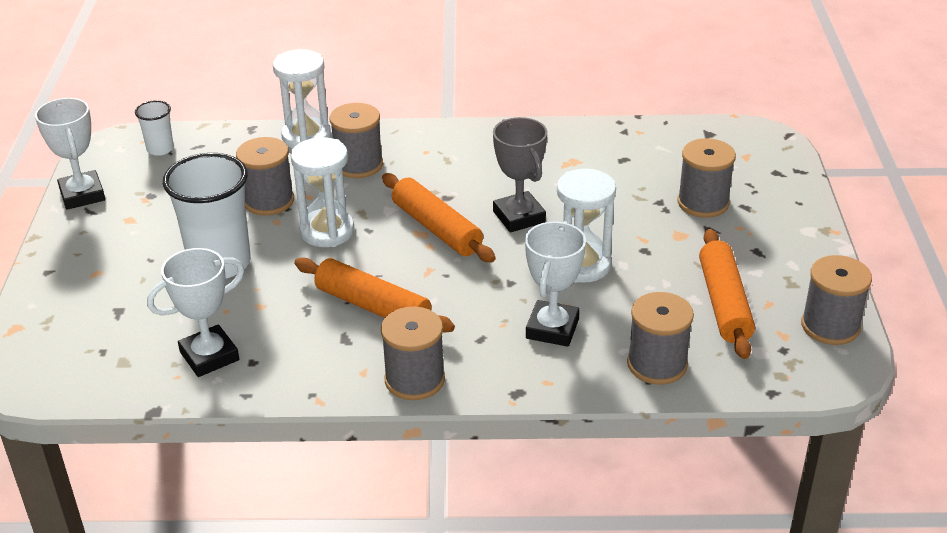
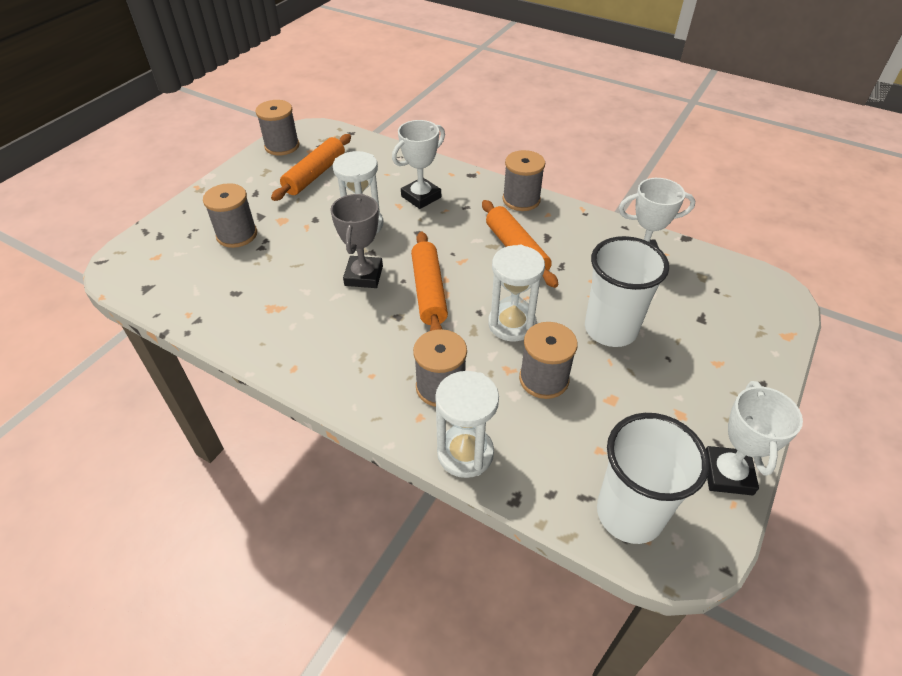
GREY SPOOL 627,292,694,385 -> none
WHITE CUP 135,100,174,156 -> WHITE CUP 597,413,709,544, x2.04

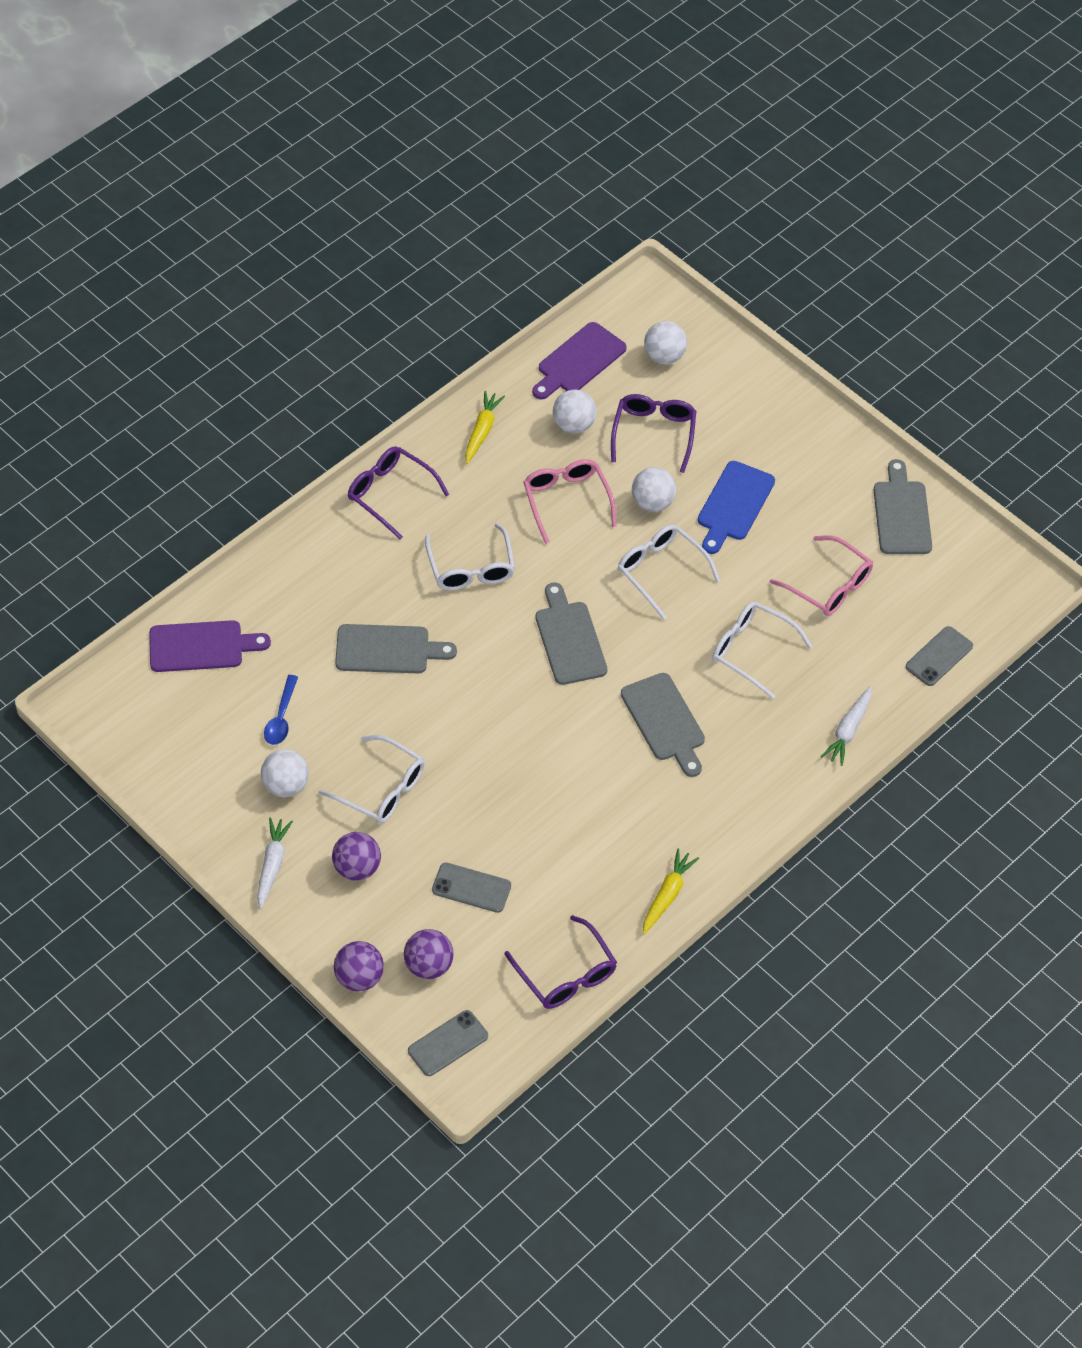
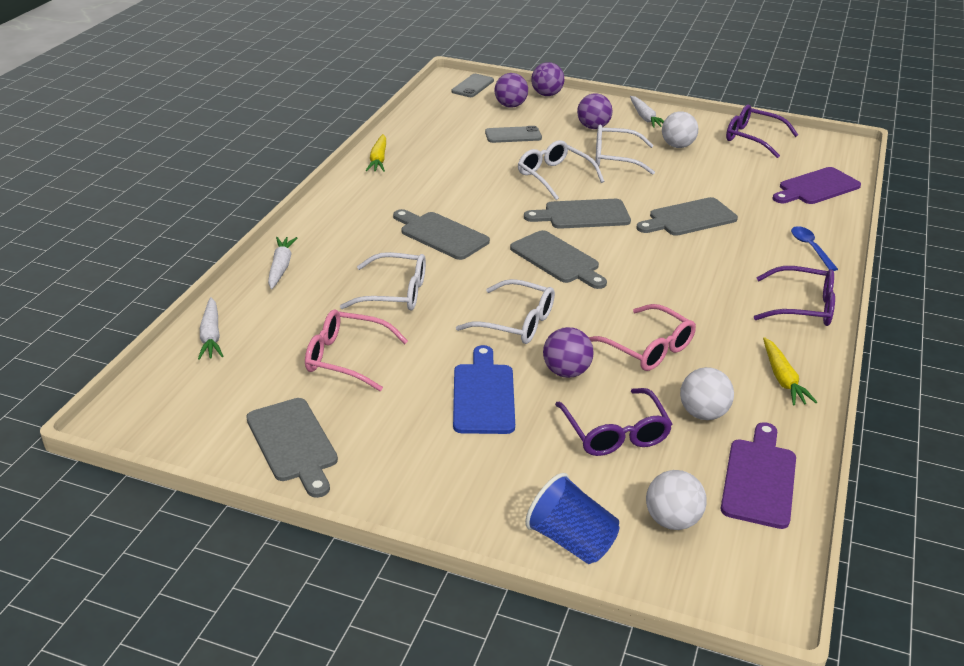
none -> GREY CUTTING BOARD 524,199,631,229
none -> BLUE CUP 525,473,620,564
BLUE SPOON 264,675,298,745 -> BLUE SPOON 791,226,838,271, shifted
WHITE GLASSES 425,523,515,591 -> WHITE GLASSES 518,140,604,200, shifted
PURPLE GLASSES 504,915,617,1009 -> PURPLE GLASSES 726,105,798,158, shifted
GREY PHONE 906,626,973,686 -> WHITE CARROT 198,297,223,360
WHITE BALL 632,467,676,512 -> PURPLE BALL 543,327,594,378

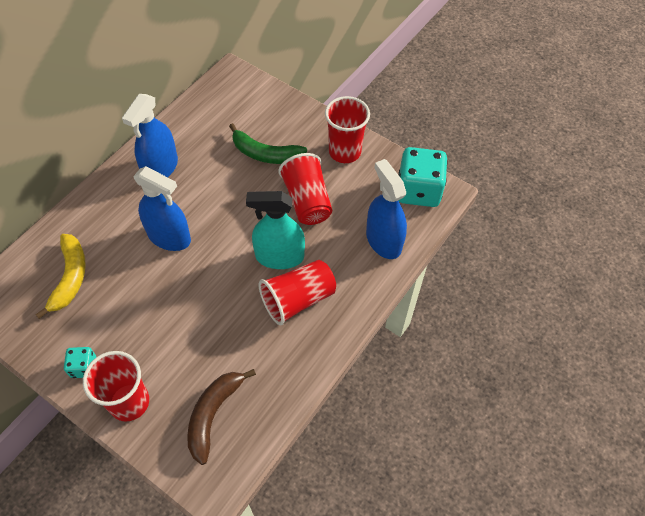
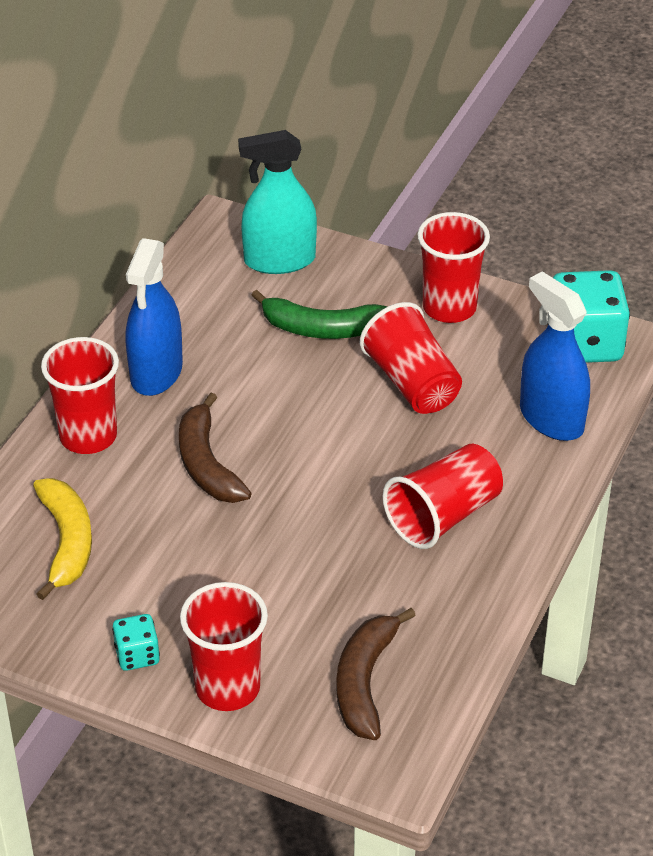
none -> RED CUP 41,337,119,454
TURQUOISE SPRAY BOTTLE 246,191,305,269 -> TURQUOISE SPRAY BOTTLE 238,130,317,274, shifted
BLUE SPRAY BOTTLE 133,166,191,251 -> BROWN BANANA 179,393,251,503

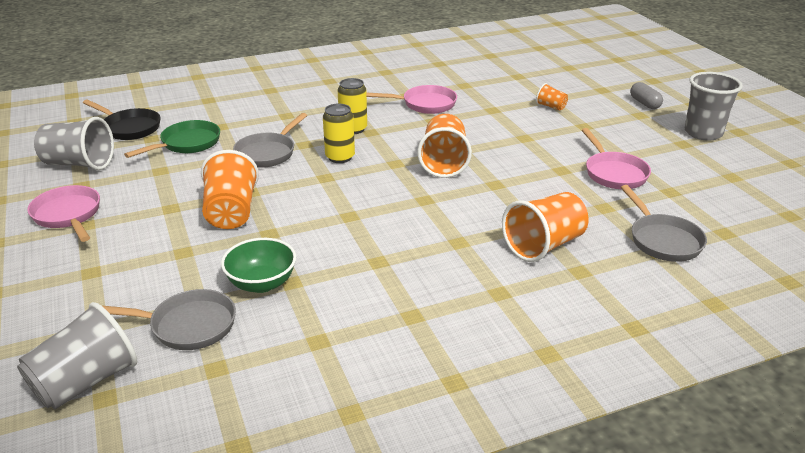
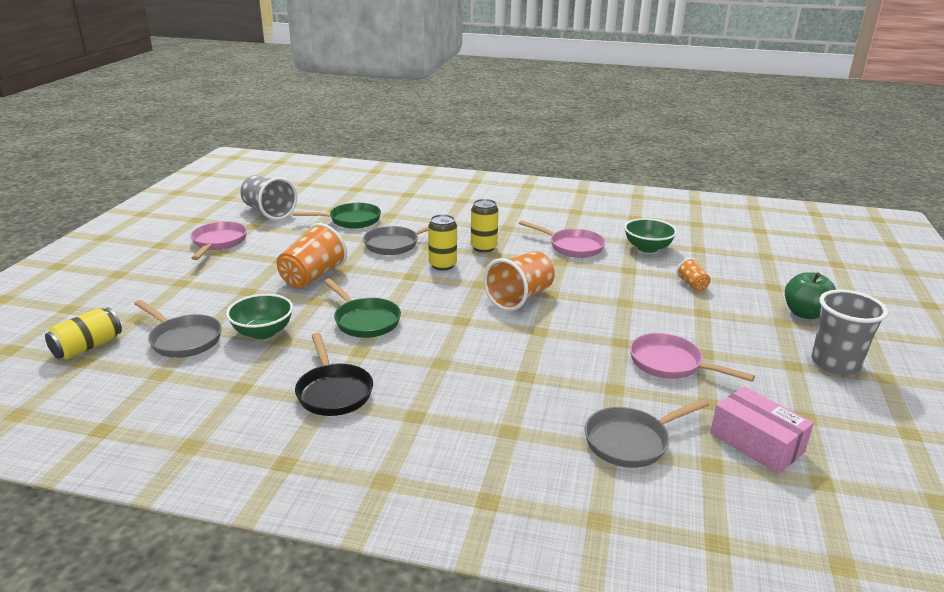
ORANGE CUP 502,192,589,262 -> none
none -> GREEN PAN 324,279,401,338
none -> GREEN BOWL 624,218,677,253
none -> PINK BOX 710,386,814,474
BLACK PAN 83,100,161,140 -> BLACK PAN 295,333,373,416, shifted
GREY CUP 17,302,137,409 -> YELLOW CAN 45,307,122,360
GREY CAPSULE 630,82,663,109 -> GREEN APPLE 785,272,836,319
PINK PAN 582,128,651,189 -> PINK PAN 630,333,755,382, 105 degrees clockwise
GREY PAN 621,185,707,262 -> GREY PAN 585,399,709,468, 45 degrees clockwise

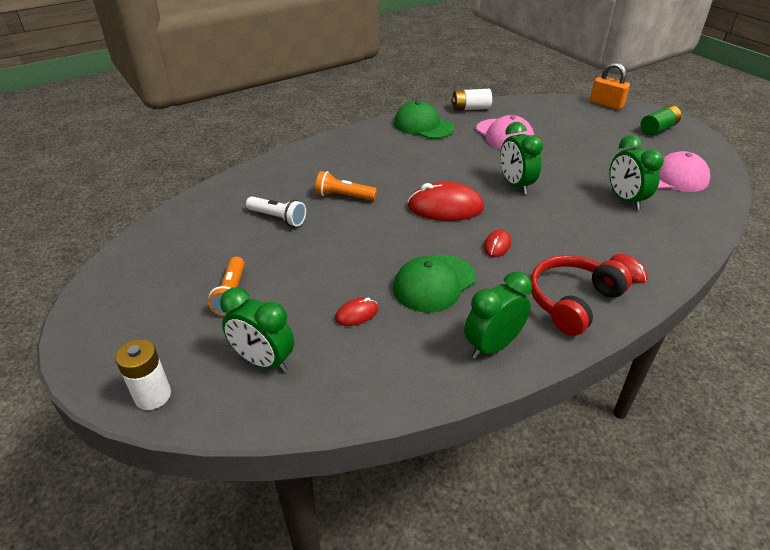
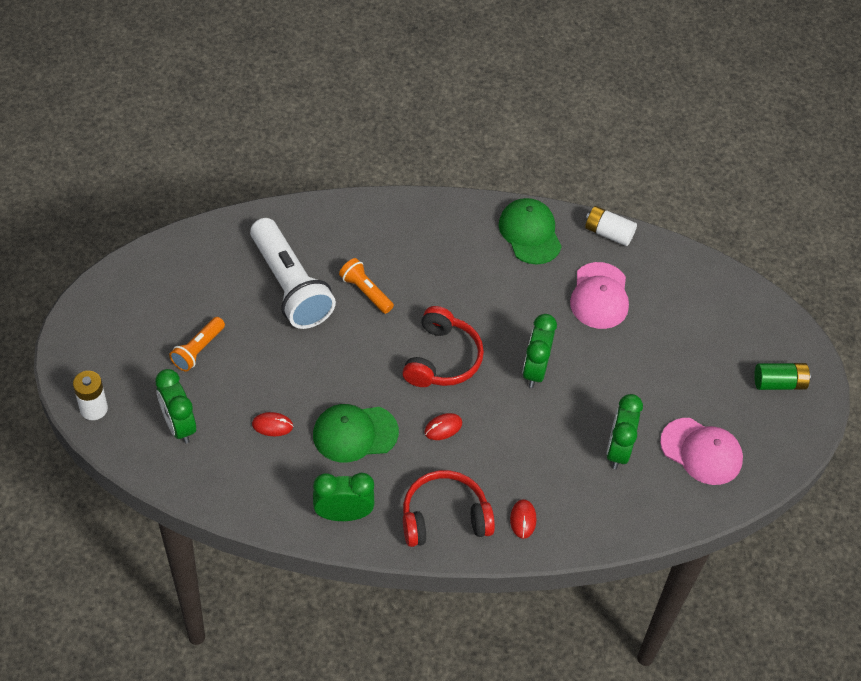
ORANGE PADLOCK 590,62,630,110 -> none
RED MOUSE 407,182,484,221 -> RED HEADPHONES 402,306,484,387
WHITE FLASHLIGHT 246,196,306,227 -> WHITE FLASHLIGHT 250,218,336,329, x2.00

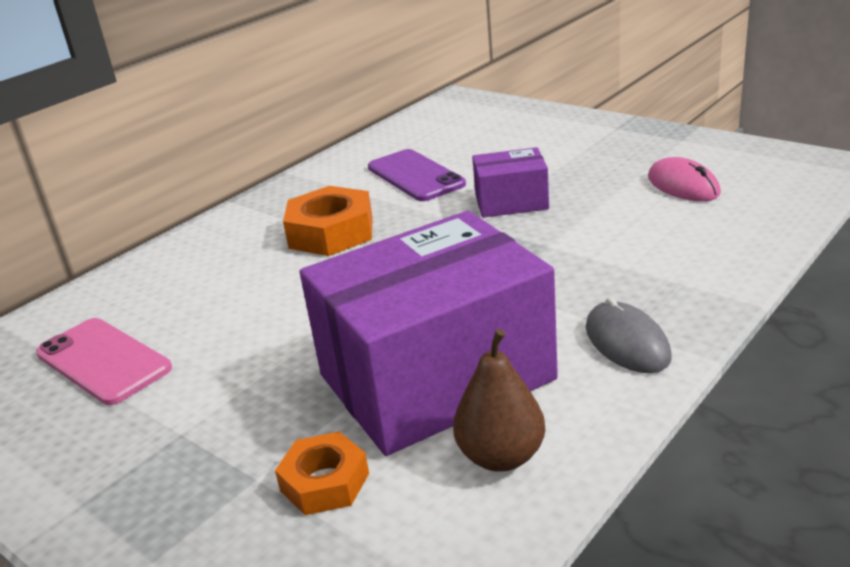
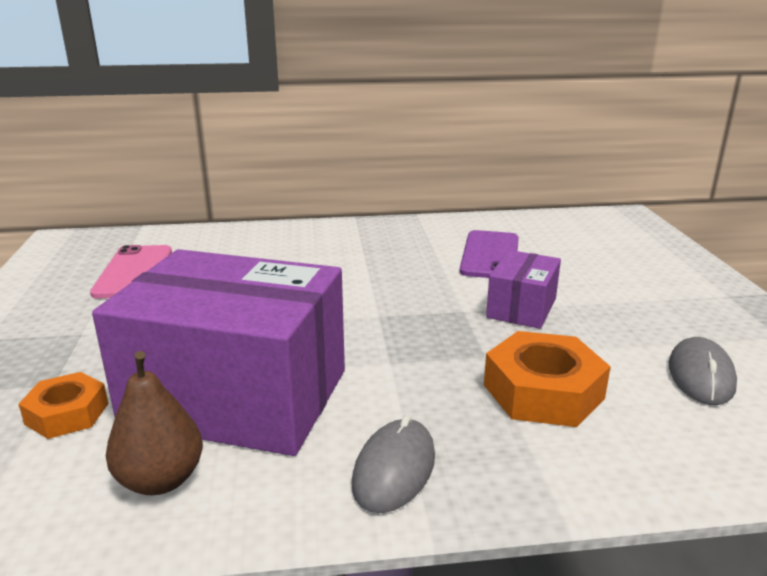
ORANGE NUT 283,186,373,256 -> ORANGE NUT 484,331,611,427, shifted
PINK MOUSE 648,157,721,201 -> GREY MOUSE 669,337,737,405
PURPLE BOX 472,147,549,218 -> PURPLE BOX 486,250,561,329, 75 degrees clockwise

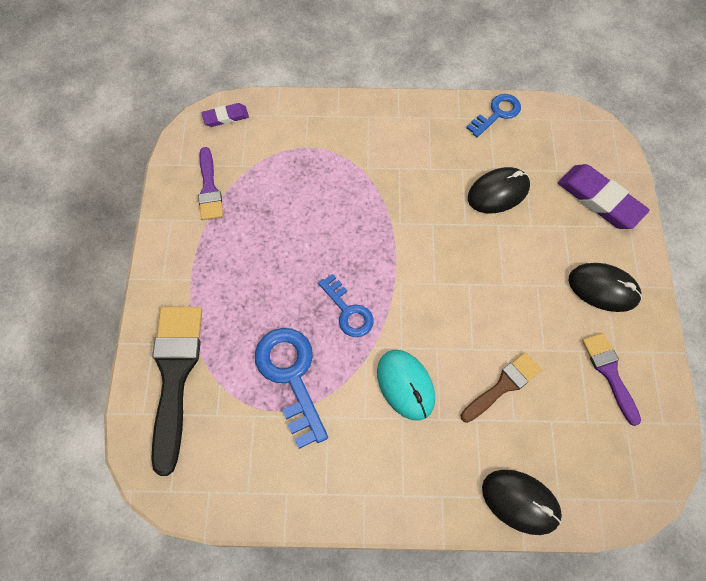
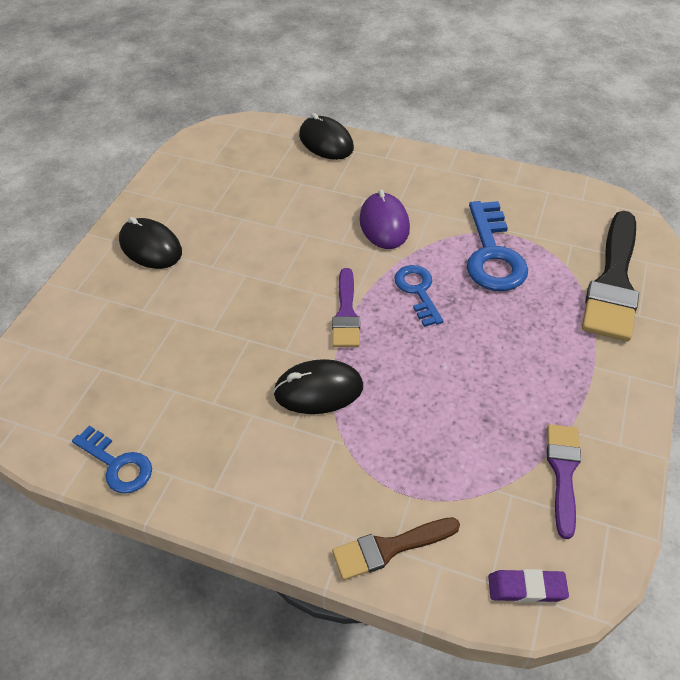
PURPLE ERASER 558,164,650,229 -> none
BROWN BRUSH 461,352,542,423 -> BROWN BRUSH 332,517,460,580, shifted
BLACK MOUSE 468,167,530,213 -> BLACK MOUSE 273,359,363,414, shifted
PURPLE BRUSH 582,333,641,426 -> PURPLE BRUSH 332,268,360,347, shifted
TURQUOISE MOUSE 377,350,435,421 -> PURPLE MOUSE 360,189,410,249
BLUE KEY 466,94,521,137 -> BLUE KEY 72,426,152,494, 120 degrees counterclockwise

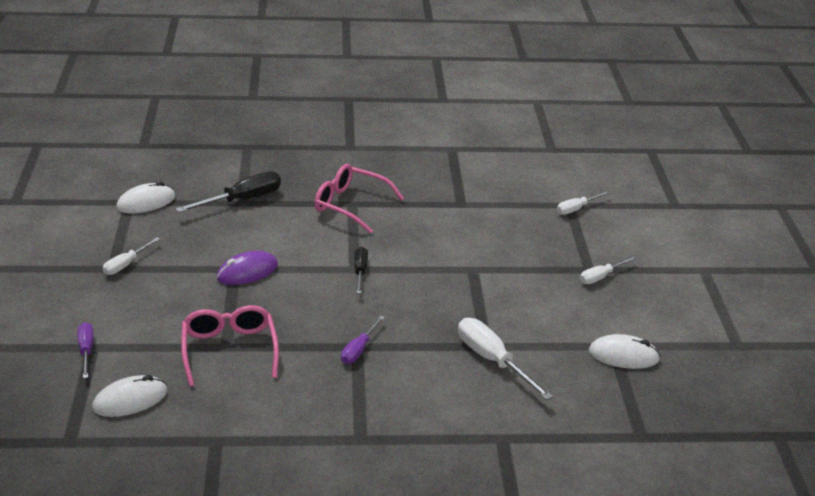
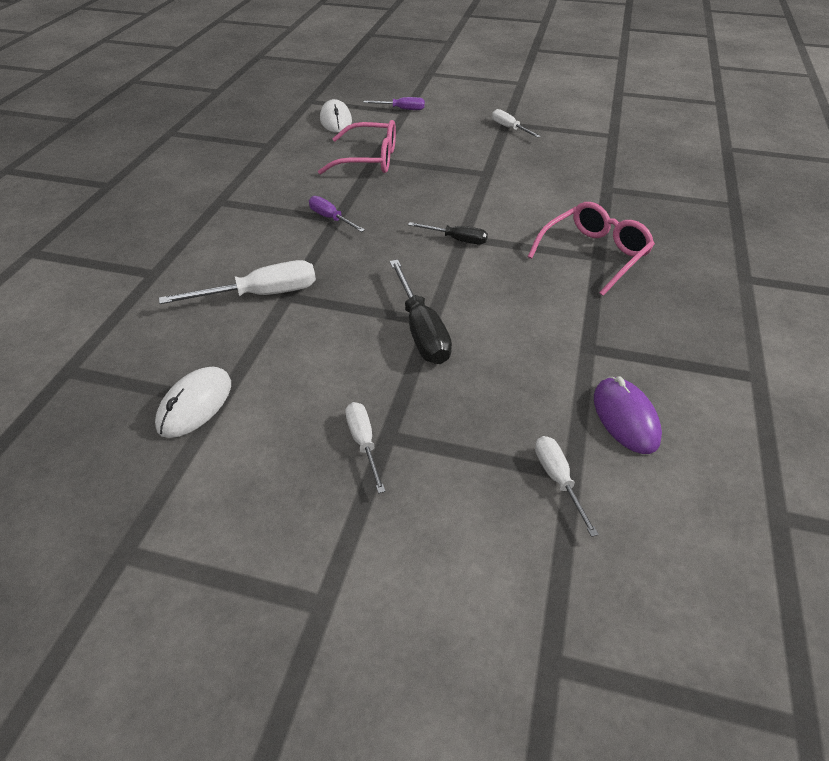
WHITE MOUSE 116,182,175,214 -> none
BLACK SCREWDRIVER 176,171,281,213 -> BLACK SCREWDRIVER 390,260,452,364, shifted
PURPLE MOUSE 216,251,278,285 -> PURPLE MOUSE 594,377,662,454, shifted

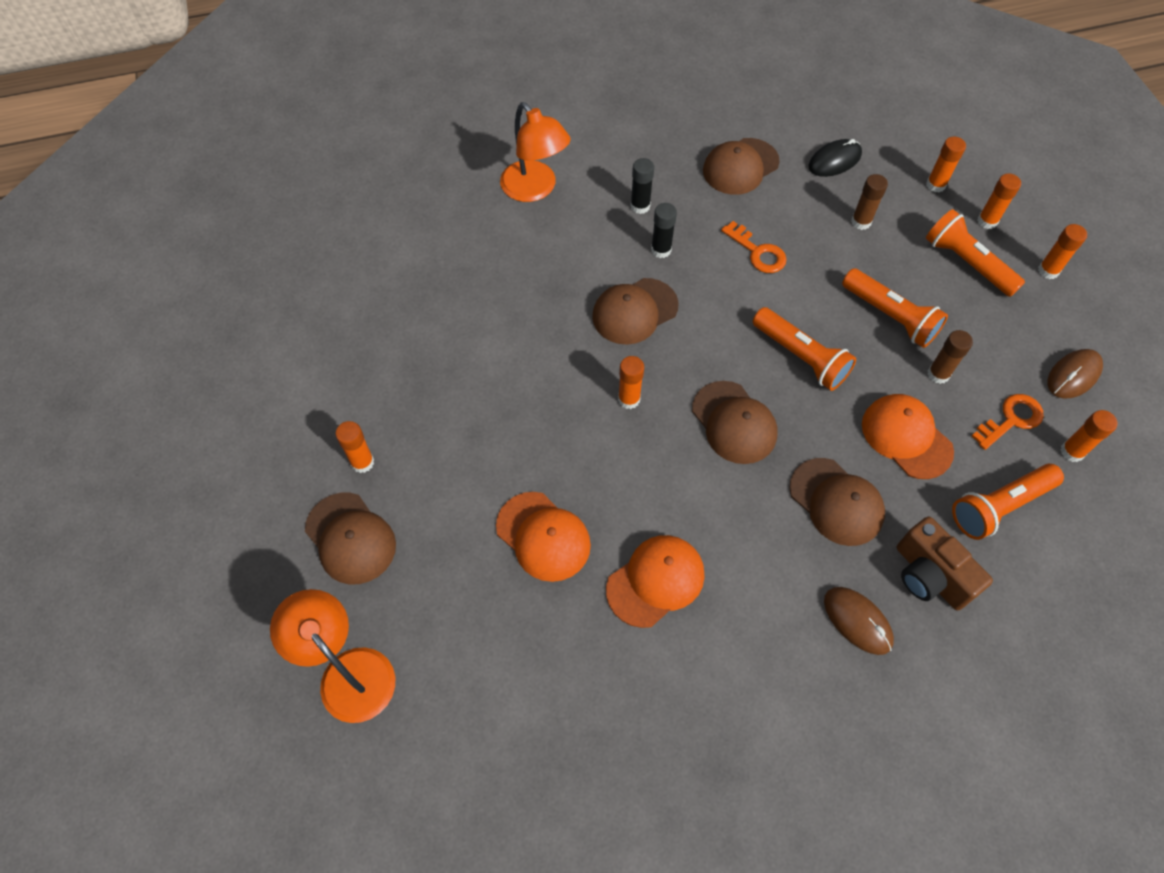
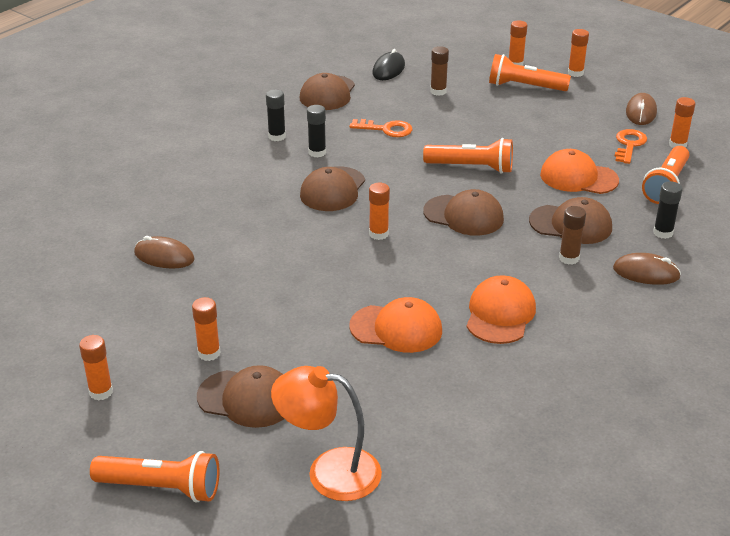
ORANGE LAMP 500,102,571,202 -> none
none -> BROWN MOUSE 134,236,195,269
ORANGE FLASHLIGHT 842,268,948,348 -> ORANGE FLASHLIGHT 90,451,220,502, shifted
ORANGE GLUE STICK 926,137,966,192 -> ORANGE GLUE STICK 79,335,113,401, shifted
BROWN GLUE STICK 928,330,973,384 -> BROWN GLUE STICK 559,206,586,265, shifted
BROWN CAMERA 896,516,993,610 -> BLACK GLUE STICK 653,181,682,239

